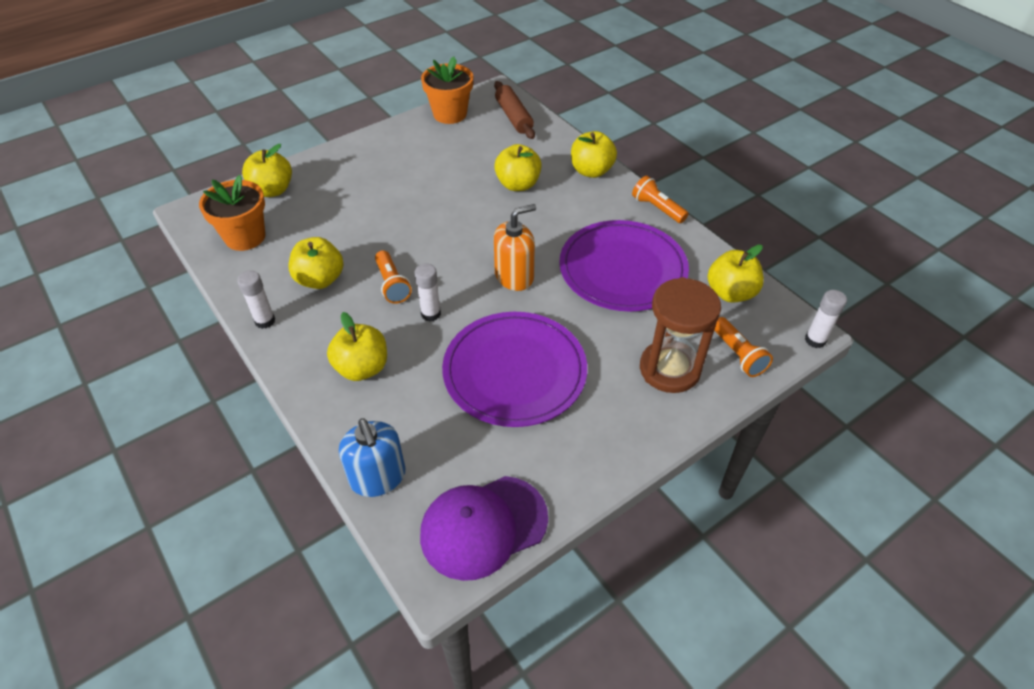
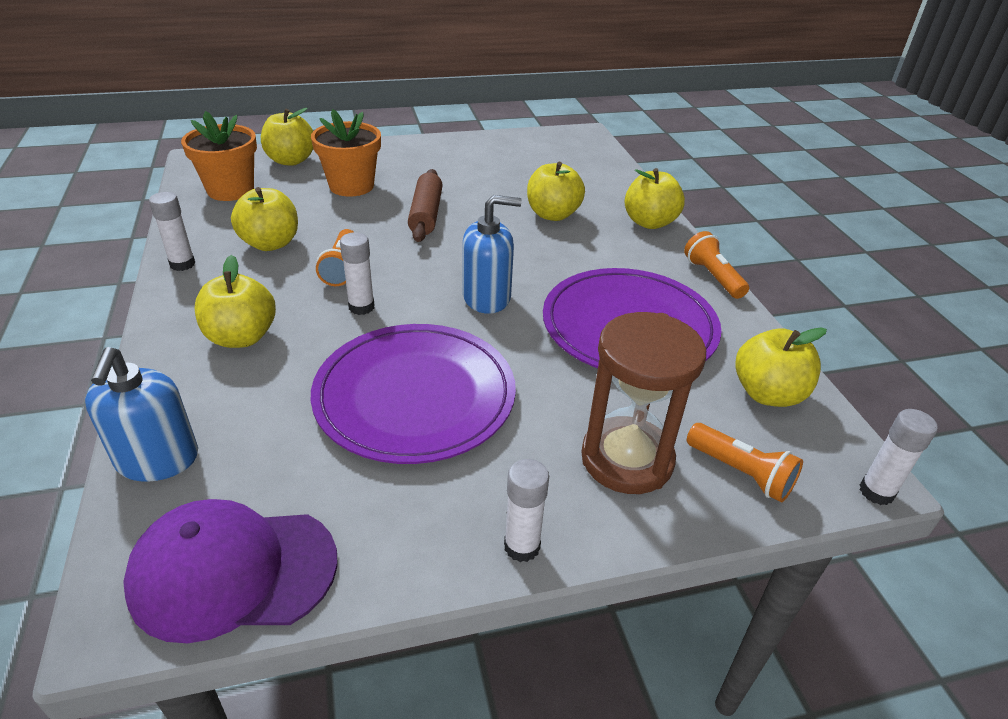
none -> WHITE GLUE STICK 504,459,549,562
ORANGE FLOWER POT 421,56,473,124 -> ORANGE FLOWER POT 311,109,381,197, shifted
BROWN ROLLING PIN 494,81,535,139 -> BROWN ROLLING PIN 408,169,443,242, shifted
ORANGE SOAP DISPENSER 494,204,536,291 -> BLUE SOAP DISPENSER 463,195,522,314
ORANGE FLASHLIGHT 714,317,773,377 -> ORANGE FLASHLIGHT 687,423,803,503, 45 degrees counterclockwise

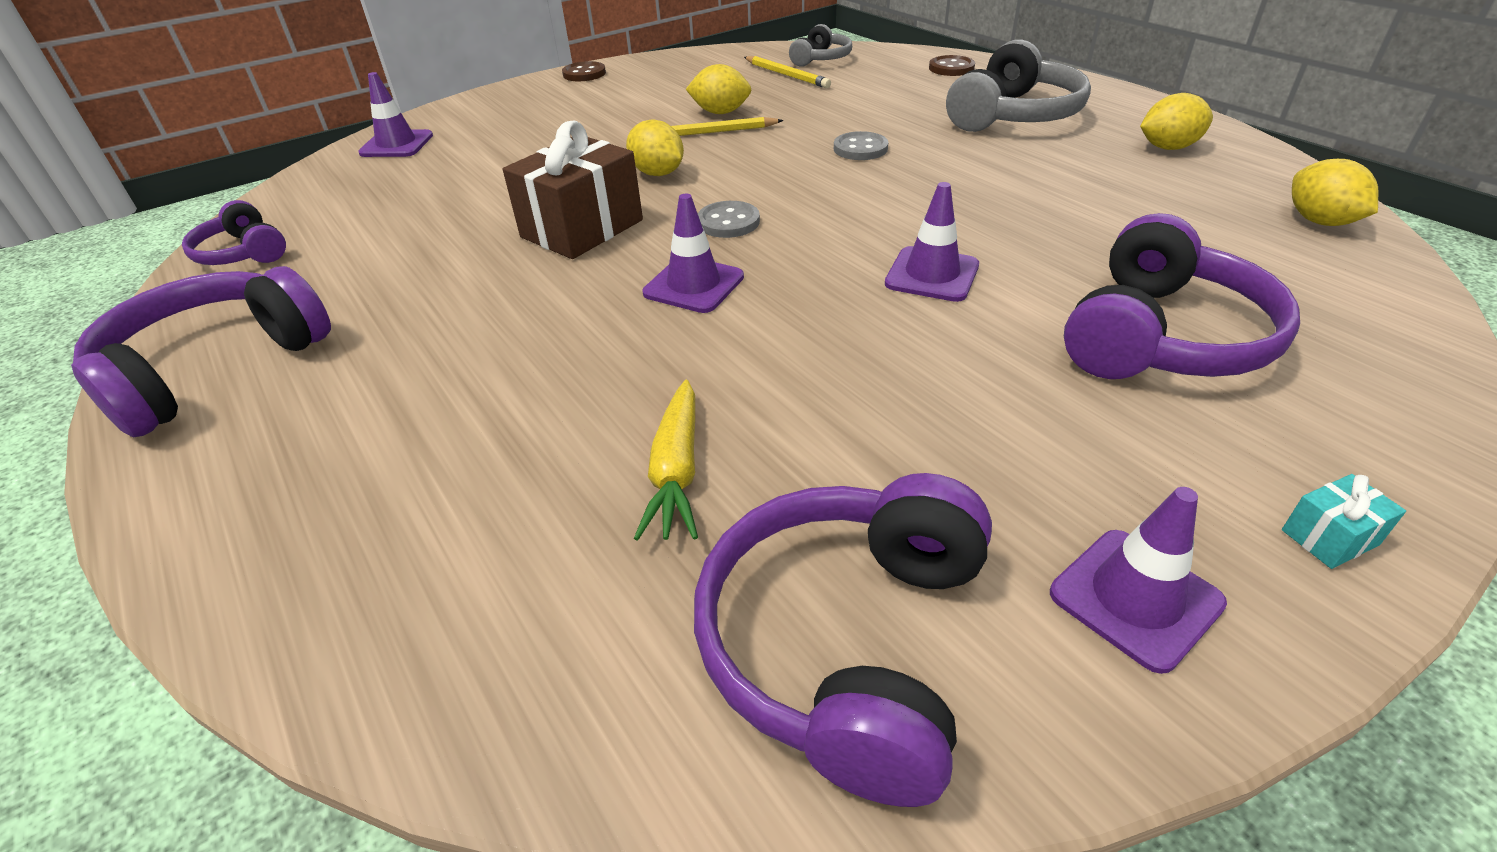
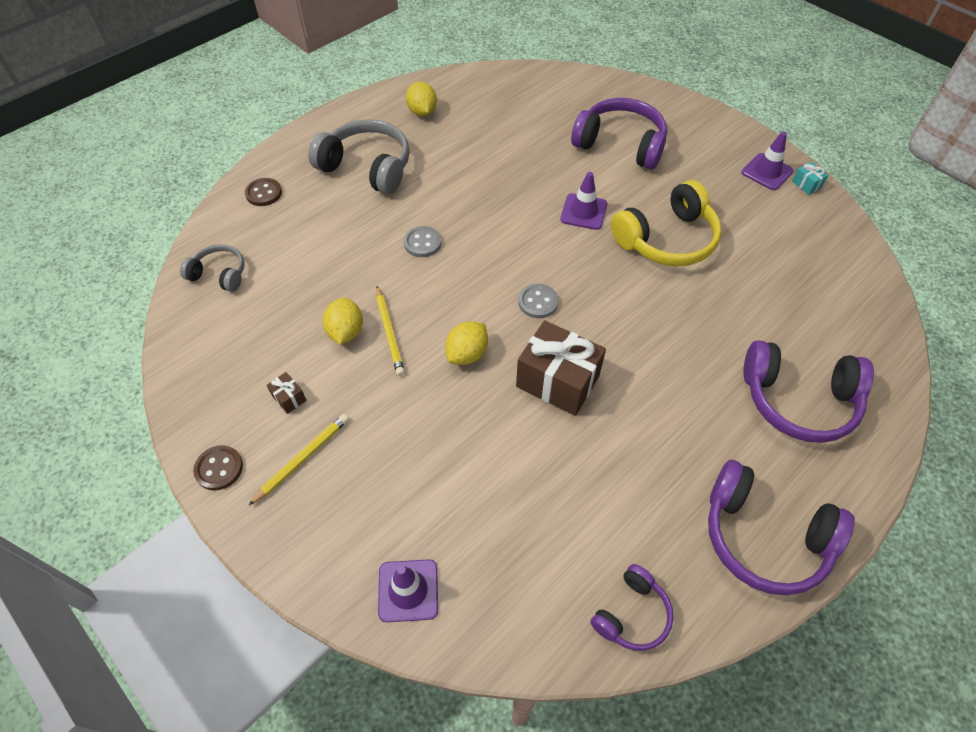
YELLOW CARROT 634,380,698,541 -> none
PURPLE TRAFFIC CONE 643,194,744,313 -> none
YELLOW LEMON 1292,159,1378,226 -> none
none -> BROWN GIFT 267,372,307,414
none -> YELLOW HEADPHONES 611,180,722,267
PURPLE HEADPHONES 694,473,992,807 -> PURPLE HEADPHONES 743,340,874,443, shifted
YELLOW PENCIL 744,56,831,88 -> YELLOW PENCIL 249,414,349,505, shifted
TURQUOISE GIFT 1282,474,1406,569 -> TURQUOISE GIFT 792,162,828,195, shifted

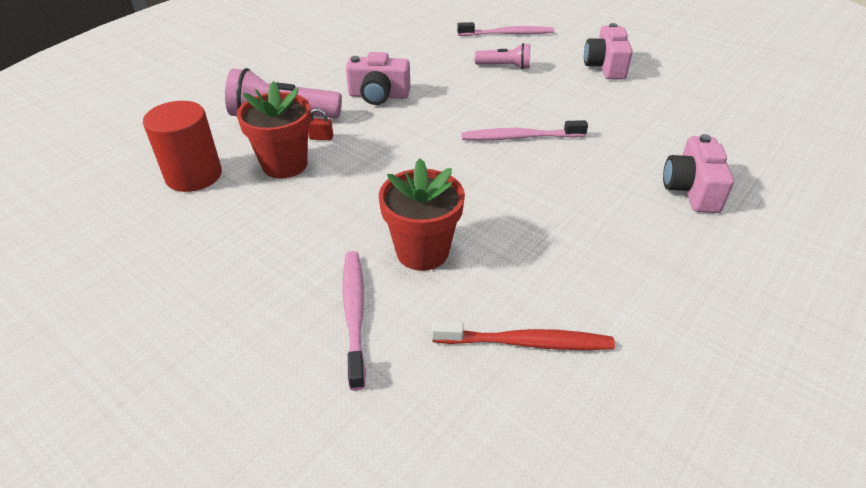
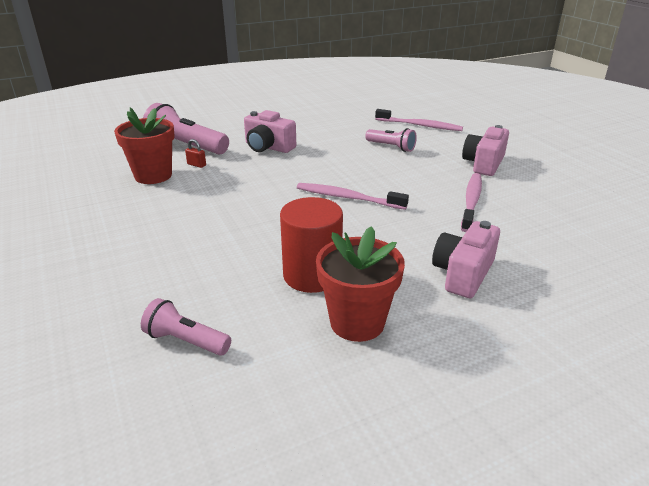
RED CYLINDER 143,101,222,192 -> RED CYLINDER 280,197,343,293, shifted
PINK TOOTHBRUSH 342,251,366,391 -> PINK TOOTHBRUSH 461,173,482,232, shifted
RED FLOWER POT 379,158,465,271 -> RED FLOWER POT 316,226,405,342, shifted
RED TOOTHBRUSH 432,320,615,350 -> PINK FLASHLIGHT 141,298,231,356

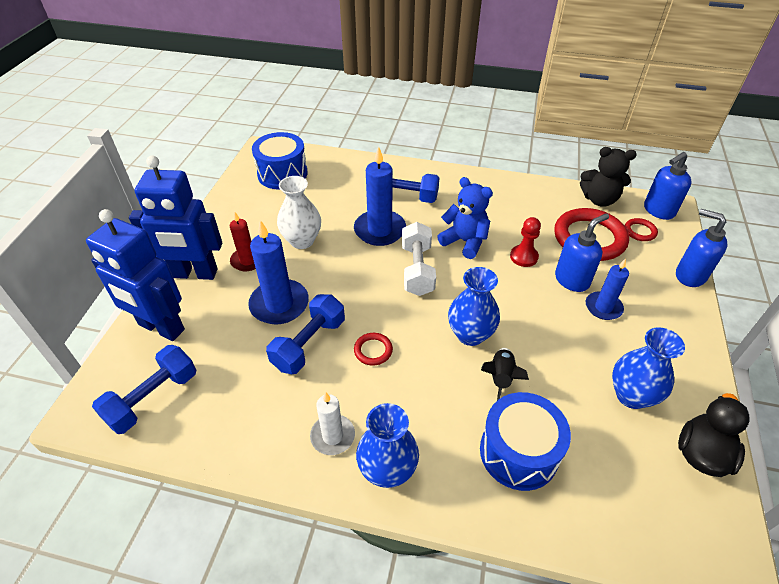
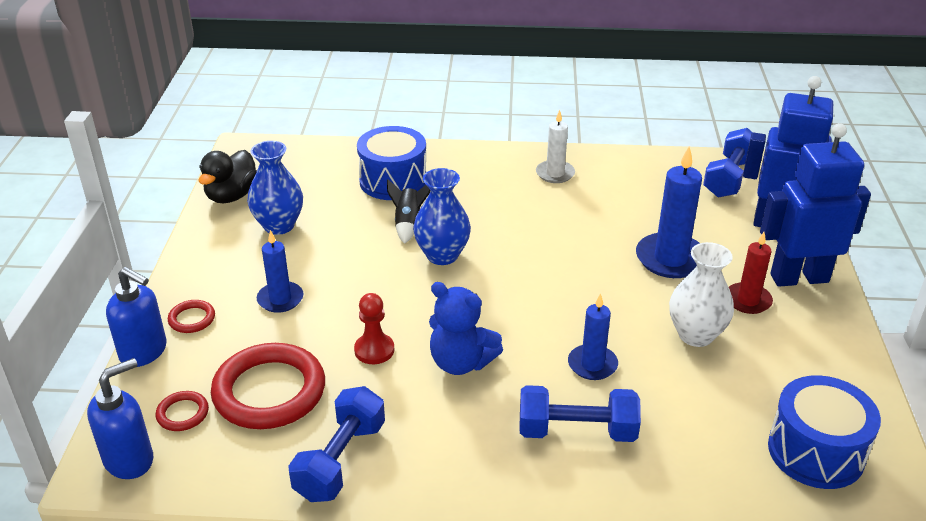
BLUE VASE 356,403,419,488 -> none
WHITE DUMBBELL 402,222,436,296 -> none
BLUE SOAP DISPENSER 555,213,609,292 -> none
BLACK TEDDY BEAR 580,147,637,207 -> none
BLUE DUMBBELL 266,294,345,374 -> BLUE DUMBBELL 288,386,385,502, shifted
RED RING 354,333,393,366 -> RED RING 168,300,215,333, shifted
BLUE CANDLE 354,146,406,246 -> BLUE CANDLE 568,293,618,380, x0.62

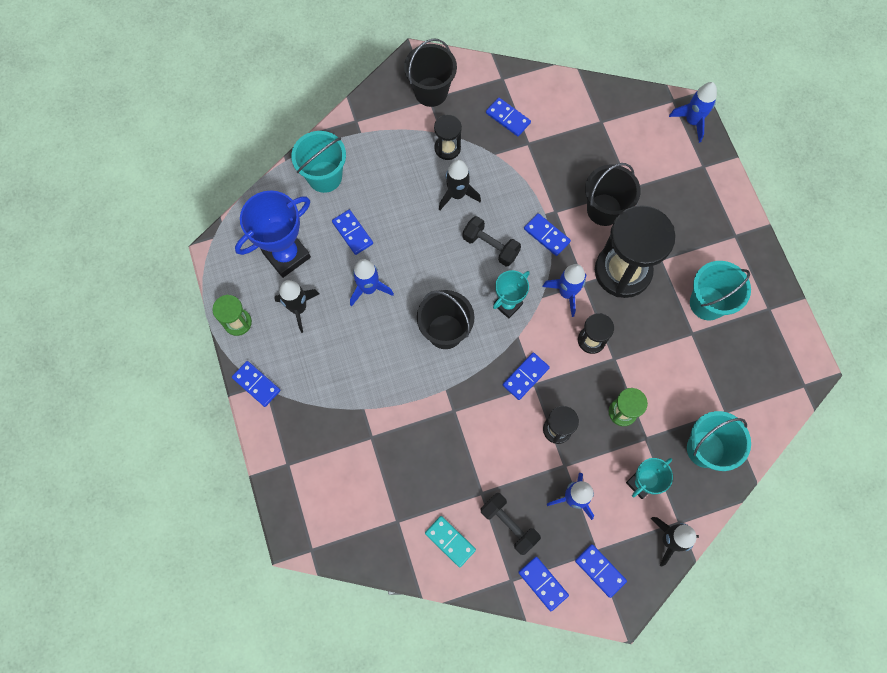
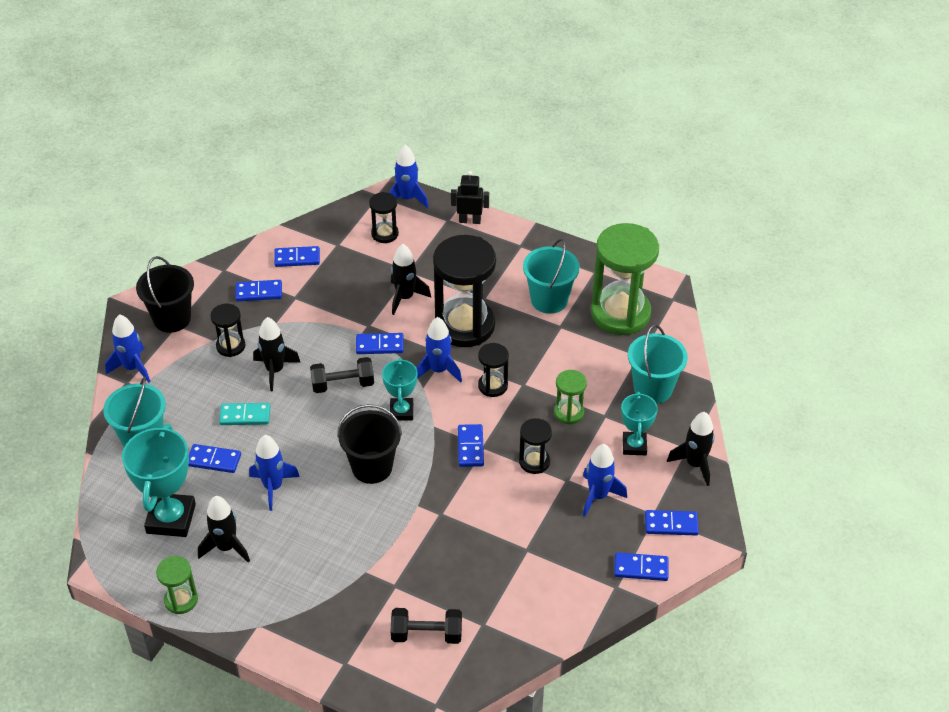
none -> BLUE ROCKET 105,314,150,383
none -> BLACK HOURGLASS 369,192,399,243
none -> BLACK ROBOT 451,171,489,224
none -> GREEN HOURGLASS 591,223,659,335
BLUE DOMINO 232,361,281,407 -> BLUE DOMINO 274,246,320,267, shifted
TURQUOISE DOMINO 425,516,476,567 -> TURQUOISE DOMINO 219,403,270,425, shifted
BLACK DUMBBELL 480,493,541,555 -> BLACK DUMBBELL 391,608,462,644, shifted
BLACK BUCKET 585,163,641,226 -> BLACK ROCKET 391,244,431,315
BLUE TROPHY 235,190,311,278 -> TURQUOISE TROPHY 122,424,196,537

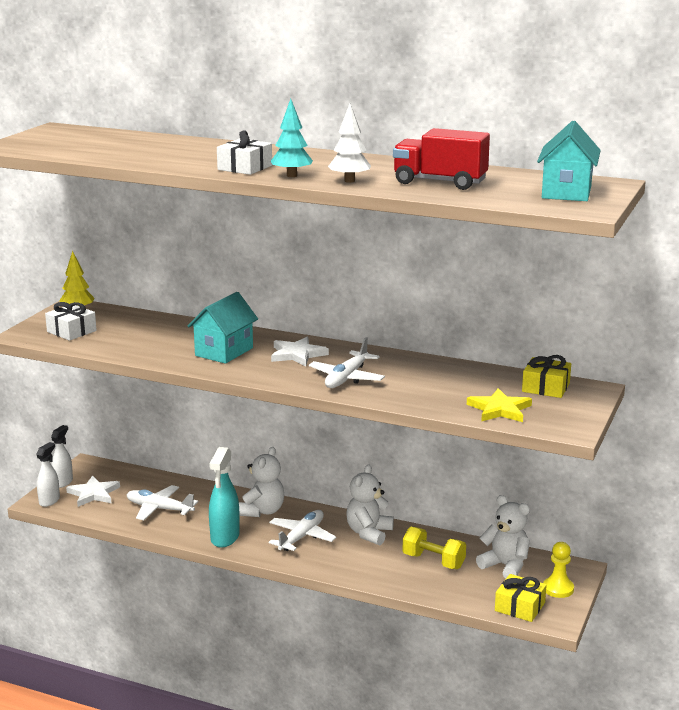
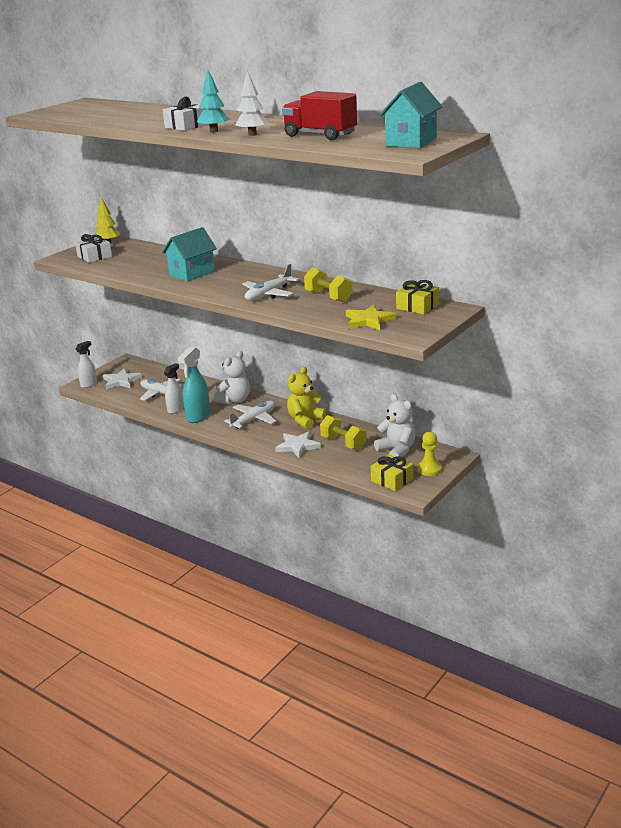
none -> YELLOW DUMBBELL 304,267,353,303
WHITE SPRAY BOTTLE 51,425,73,488 -> WHITE SPRAY BOTTLE 164,363,184,414, shifted
WHITE STAR 271,337,329,366 -> WHITE STAR 275,431,321,459, shifted
WHITE TEDDY BEAR 346,464,394,545 -> YELLOW TEDDY BEAR 287,367,326,429

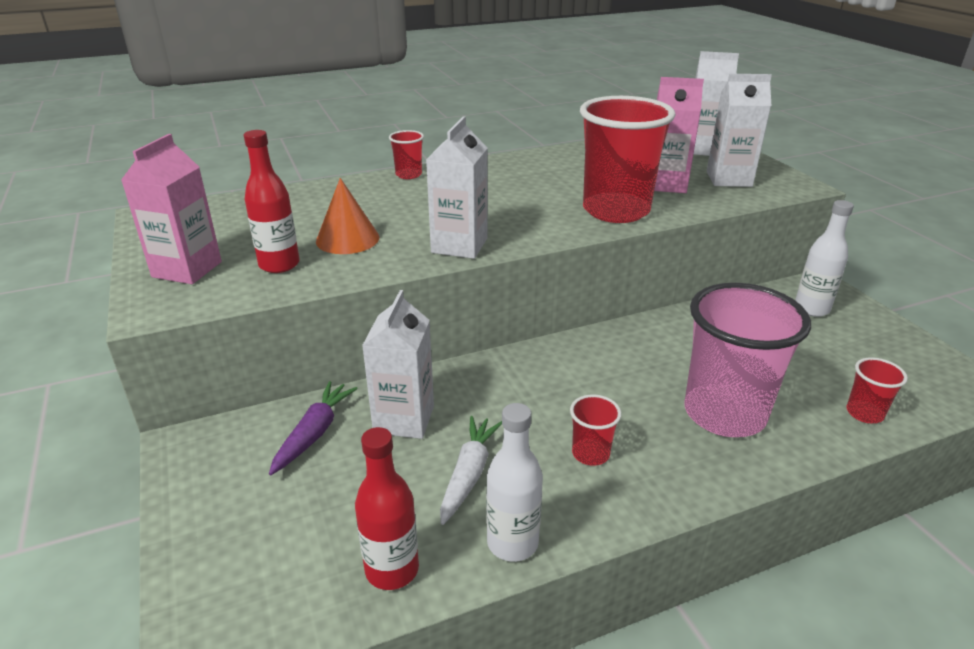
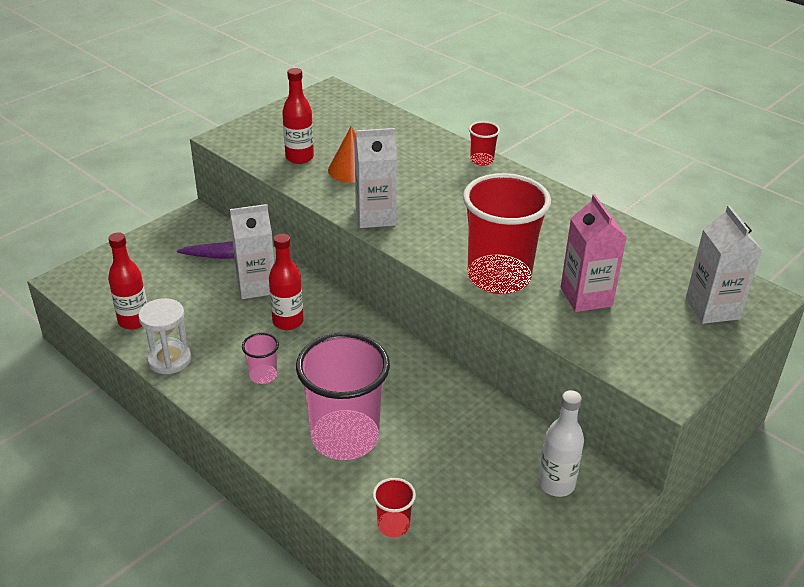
PINK CARTON 121,134,222,284 -> none
WHITE CARROT 440,416,502,525 -> none
WHITE CARTON 707,74,772,187 -> none
none -> RED BOTTLE 269,234,304,330
WHITE BOTTLE 486,403,543,562 -> WHITE HOURGLASS 138,298,191,374
RED CUP 570,395,622,465 -> PINK CUP 242,333,279,384

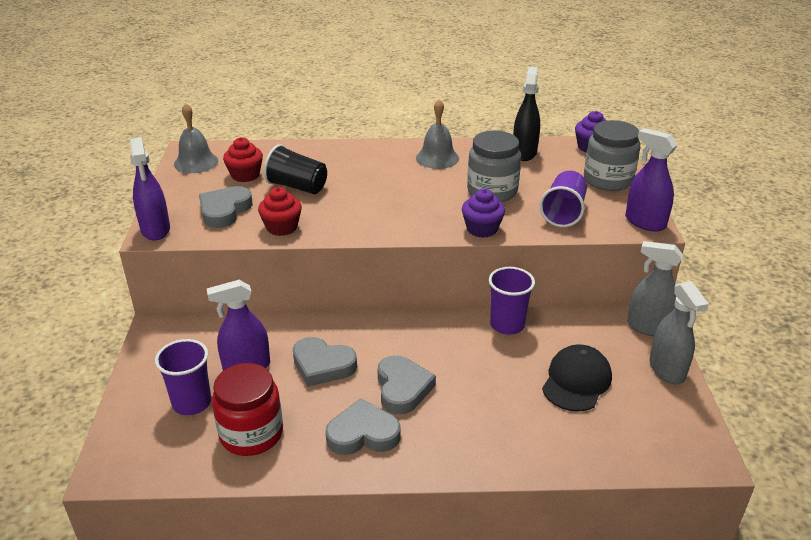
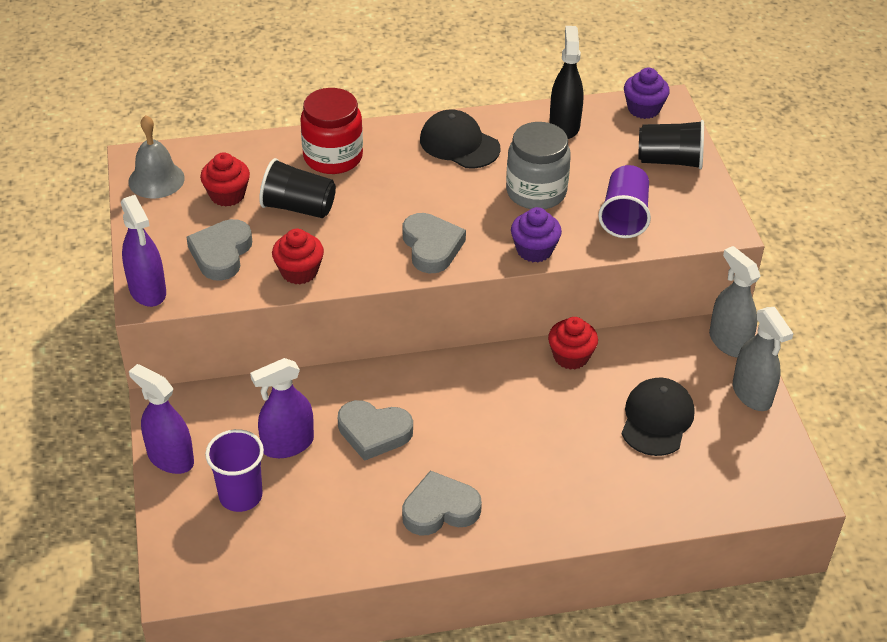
RED JAR 212,363,283,456 -> RED JAR 300,88,363,174, shifted
GREY HEART 378,355,436,414 -> GREY HEART 403,213,466,274, shifted
PURPLE SPRAY BOTTLE 625,128,678,232 -> PURPLE SPRAY BOTTLE 129,364,194,474, shifted
GREY BELL 416,99,459,169 -> BLACK CAP 420,110,500,169
PURPLE CUP 489,267,535,335 -> RED CUPCAKE 548,317,598,370
GREY JAR 584,120,640,191 -> BLACK CUP 638,120,704,169
GREY SPRAY BOTTLE 627,241,683,336 -> GREY SPRAY BOTTLE 709,246,760,358, 45 degrees clockwise

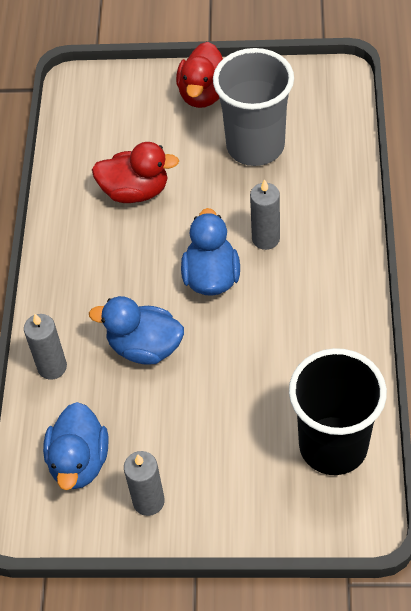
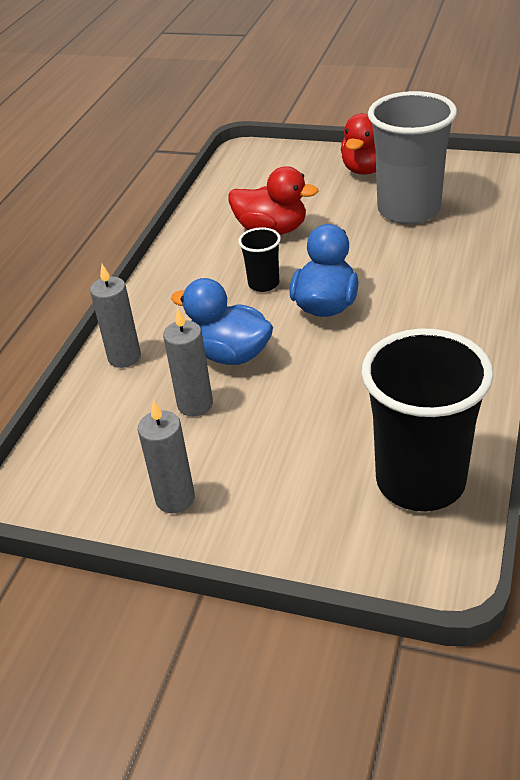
BLUE DUCK 43,402,108,490 -> none
none -> BLACK CUP 238,227,281,292
GREY CANDLE 250,179,280,250 -> GREY CANDLE 163,309,213,417, shifted

